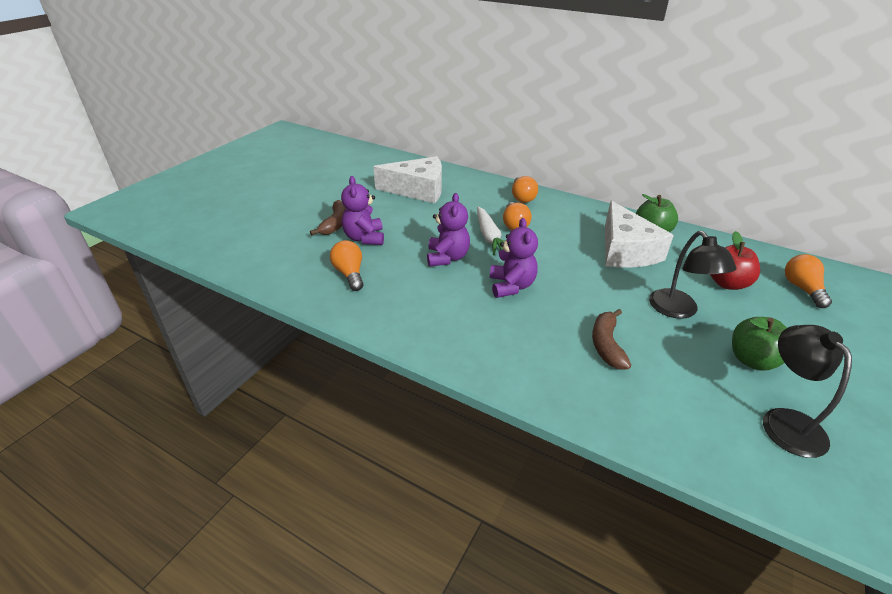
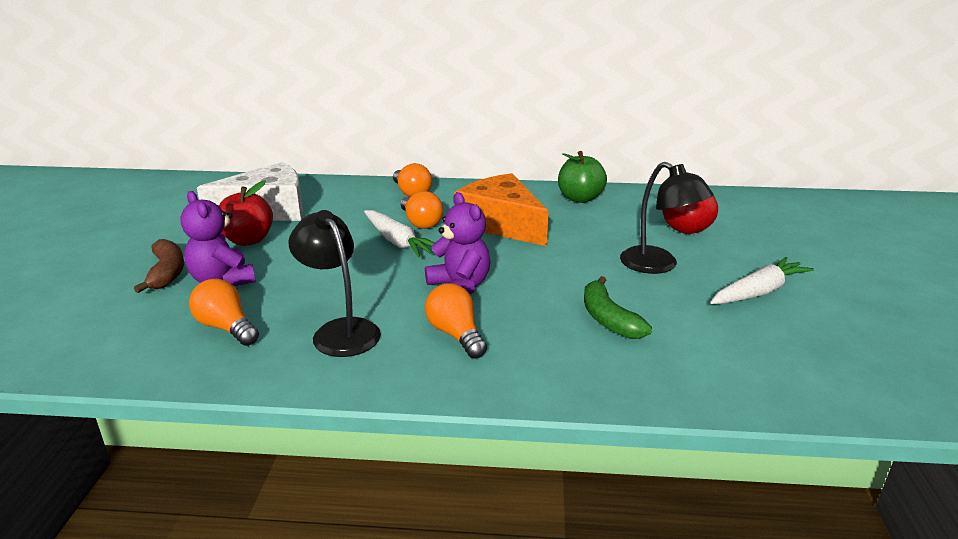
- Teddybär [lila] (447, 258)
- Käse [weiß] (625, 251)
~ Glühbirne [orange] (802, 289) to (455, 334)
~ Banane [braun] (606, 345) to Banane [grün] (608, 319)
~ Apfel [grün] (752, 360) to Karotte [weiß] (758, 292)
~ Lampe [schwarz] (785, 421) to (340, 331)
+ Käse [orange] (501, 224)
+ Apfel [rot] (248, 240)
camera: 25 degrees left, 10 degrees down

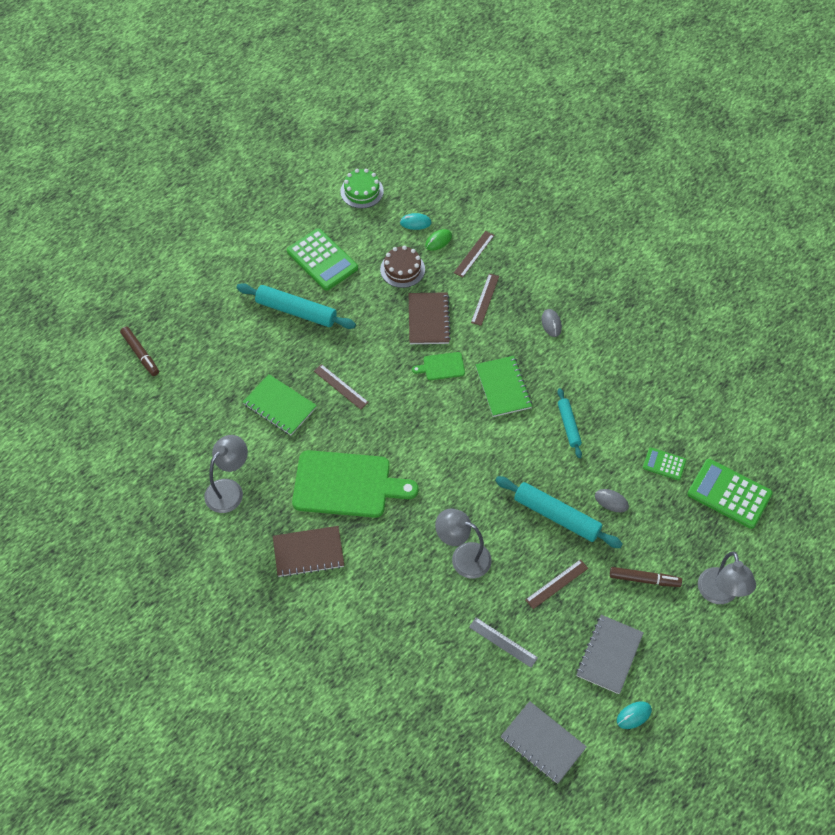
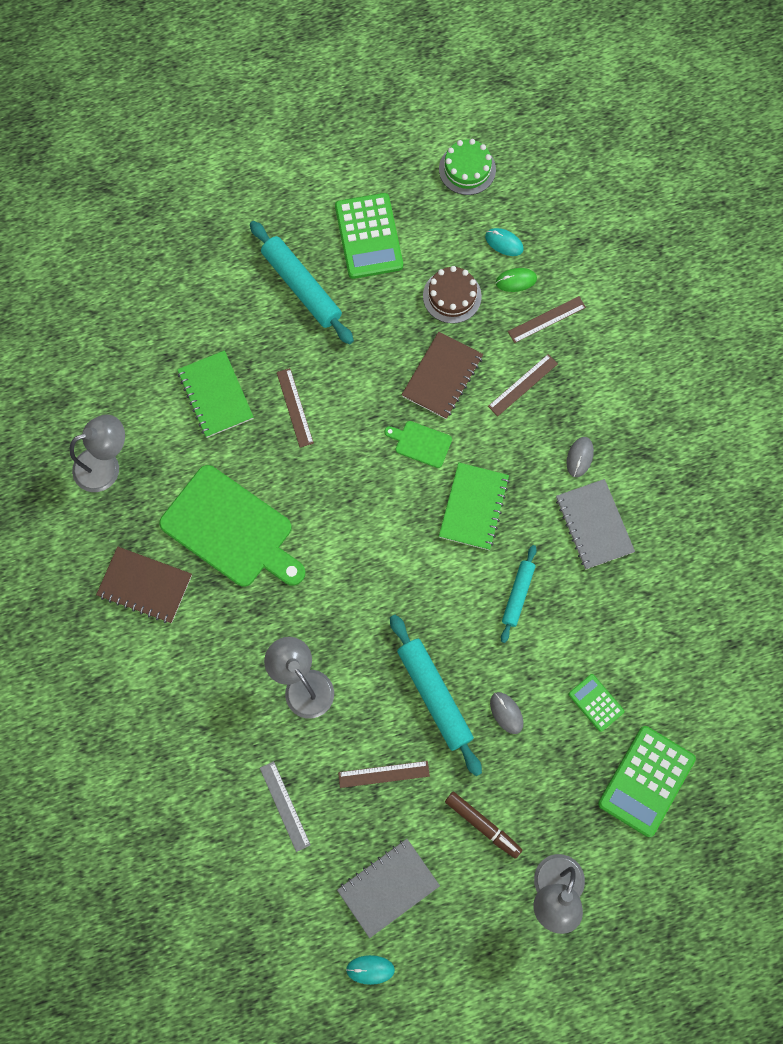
- Filzstift [braun] (140, 354)
~ Taschenrechner [grün] (729, 494) = (646, 781) 120 degrees counterclockwise
~ Notizbuch [grau] (543, 743) to (594, 525)
camera: 30 degrees right, 15 degrees up

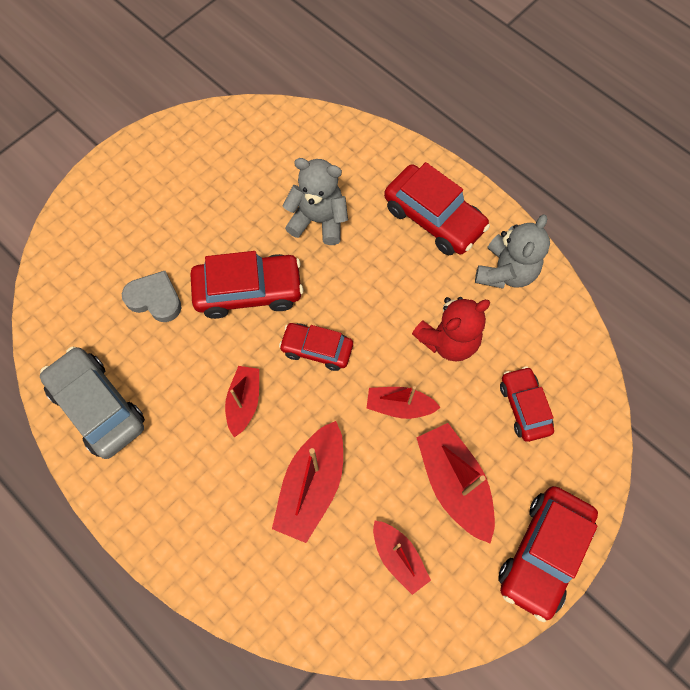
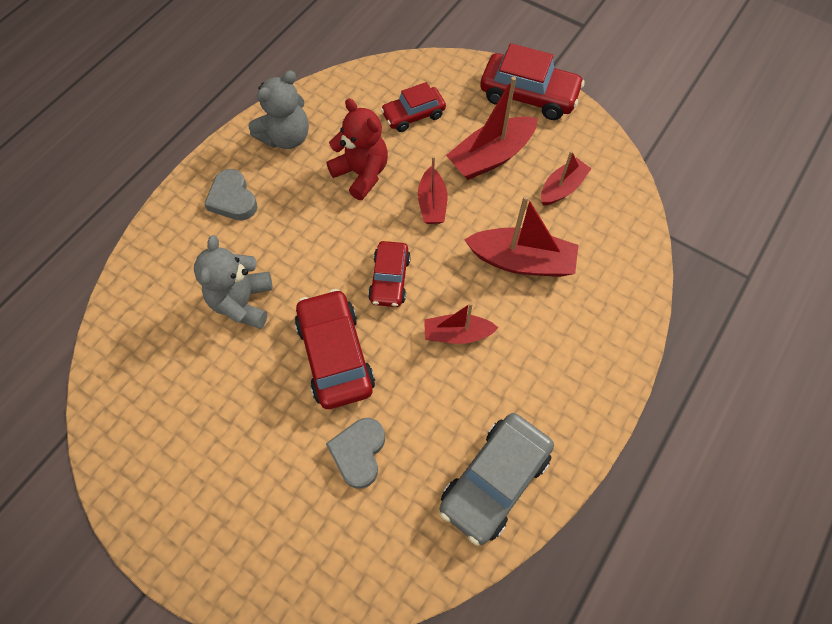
~ Auto [rot] (433, 218) to Herz [grau] (233, 199)
~ Teddybär [grau] (505, 271) = (286, 137) 120 degrees clockwise
camera: 100 degrees left, 5 degrees down

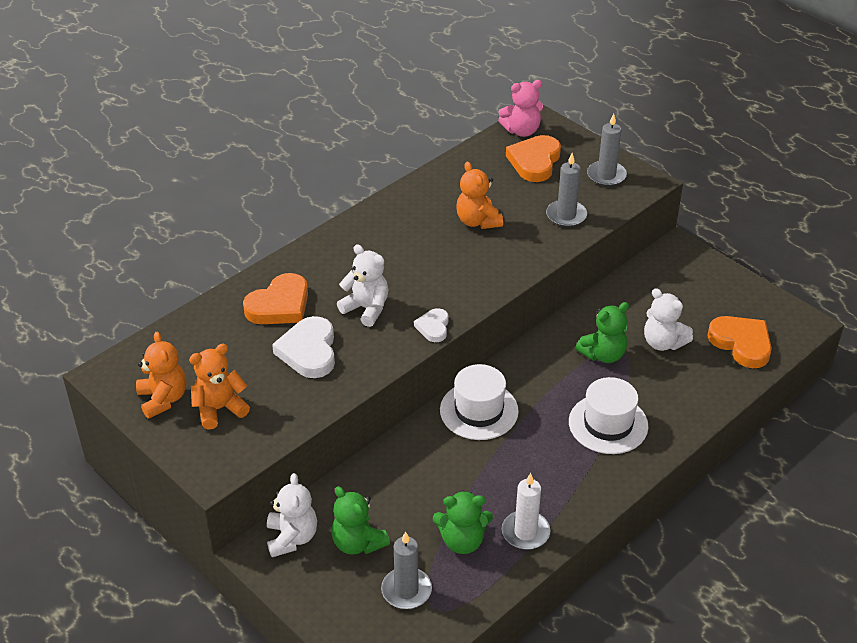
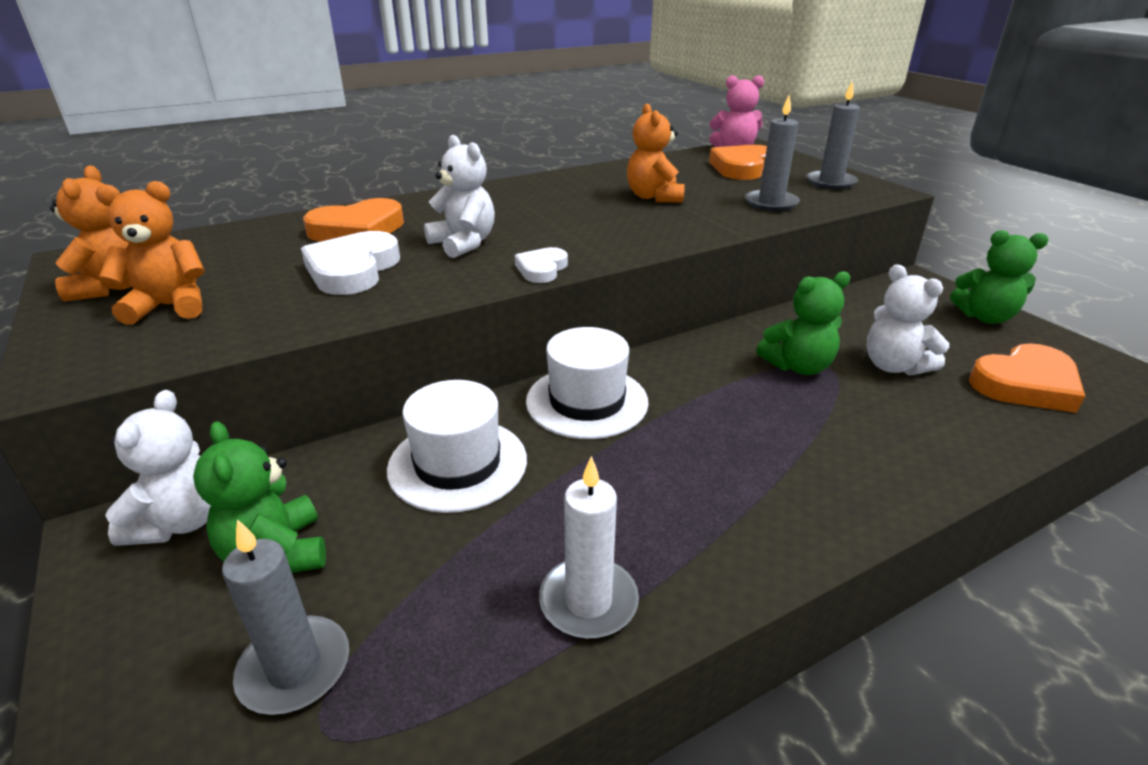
~ Herz [orange] (741, 343) = (1025, 384) 90 degrees clockwise
~ Hut [weiß] (608, 424) to (457, 464)
~ Teddybär [grün] (462, 541) to (985, 317)
camera: 15 degrees right, 10 degrees down

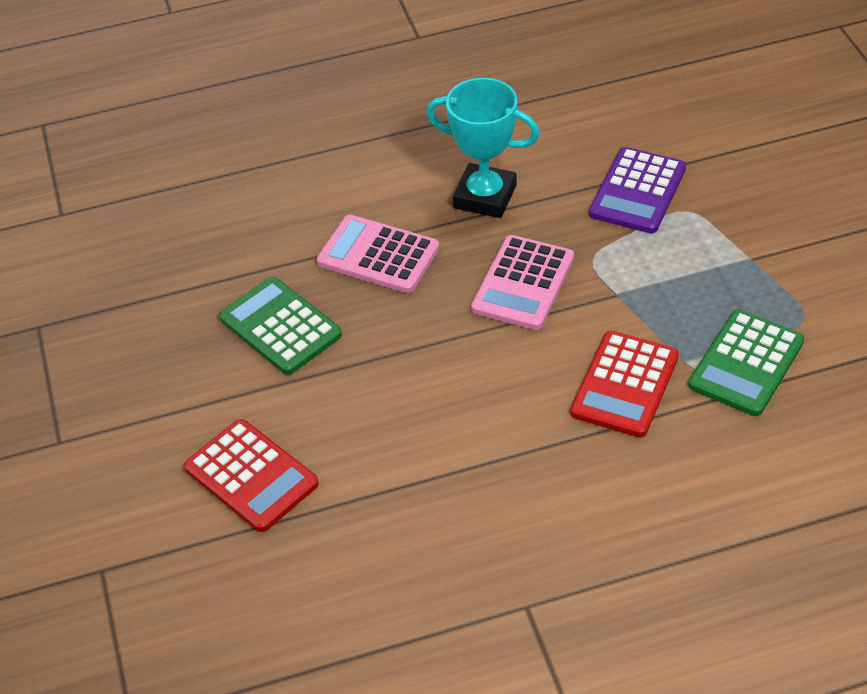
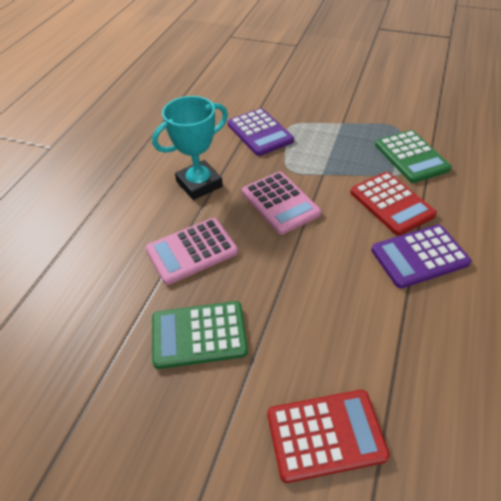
+ Taschenrechner [lila] (419, 256)
camera: 55 degrees left, 0 degrees up

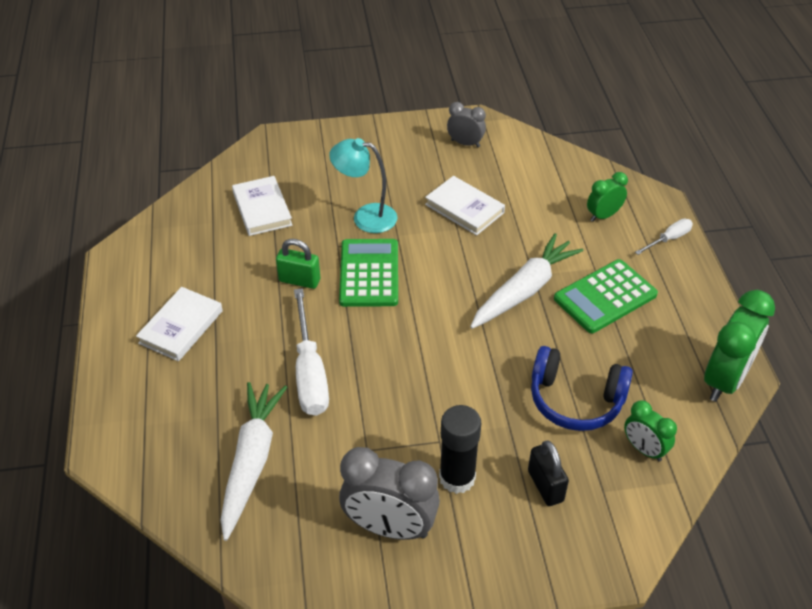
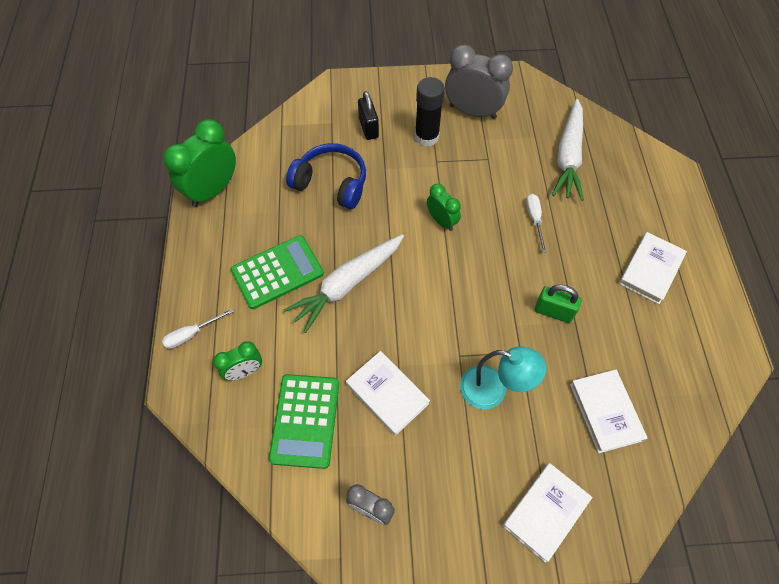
~ Taschenrechner [grün] (369, 273) to (305, 420)
~ Schraubenzieher [weiß] (309, 372) = (534, 220) x0.53
~ Wecker [grün] (644, 449) to (442, 221)
+ Buch [weiß] (545, 512)
camera: 175 degrees left, 15 degrees up

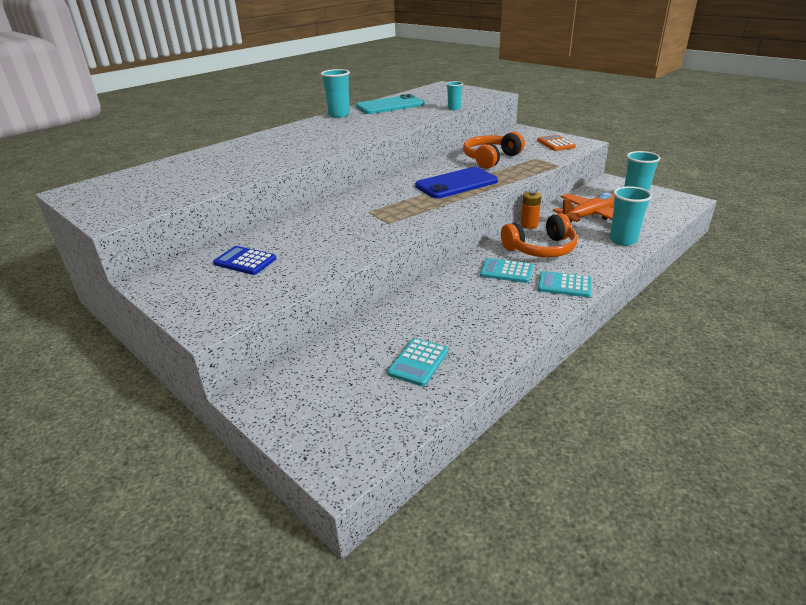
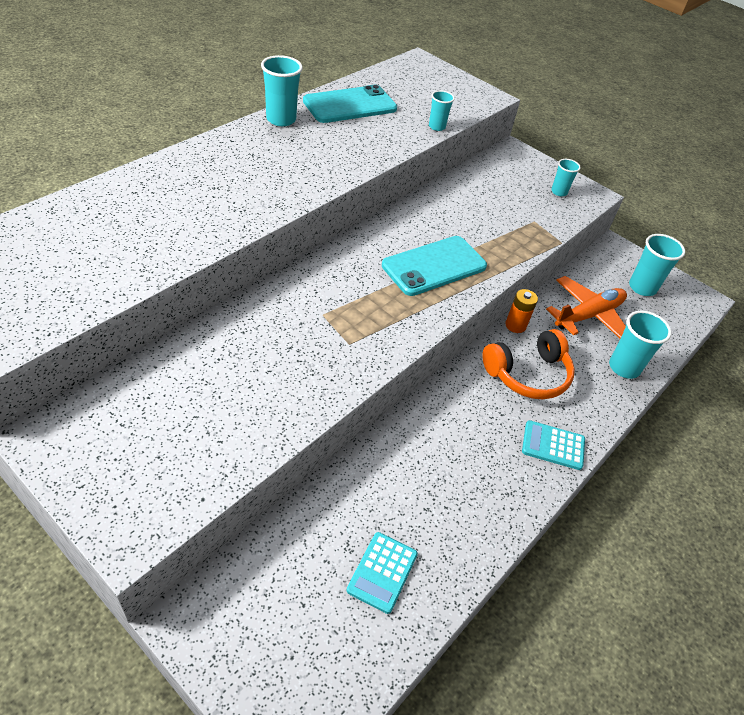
- Kopfhörer [orange] (491, 159)
~ Taschenrechner [orange] (555, 144) to Becher [türkis] (559, 192)
~ Handy [blau] (456, 184) to Handy [türkis] (434, 266)
- Taschenrechner [blau] (245, 261)
- Taschenrechner [türkis] (506, 271)
camera: 10 degrees left, 15 degrees up

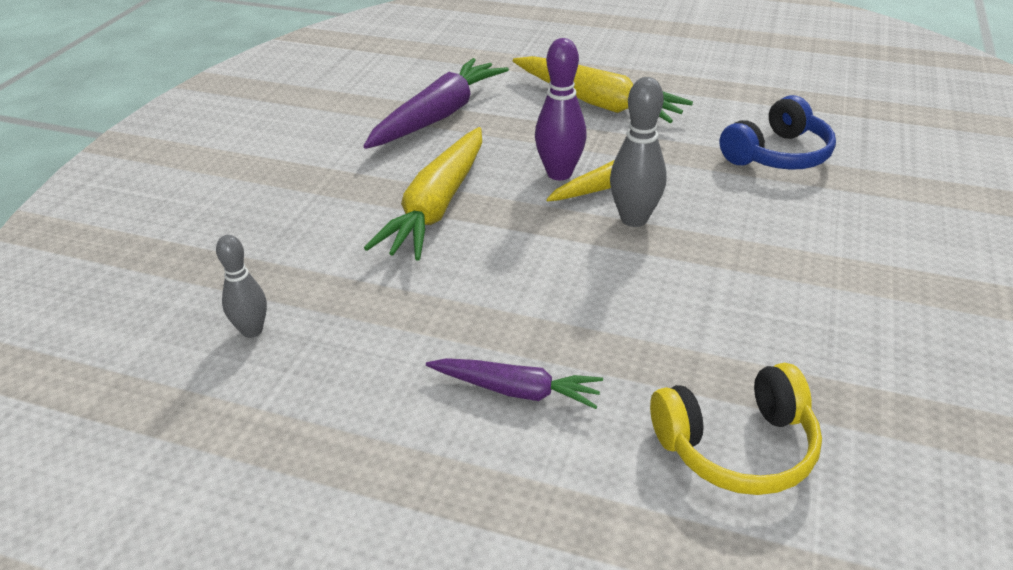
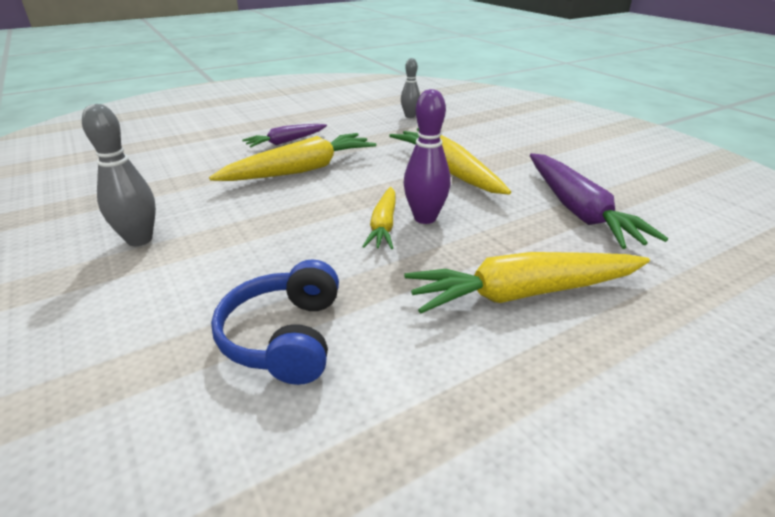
~ Bowlingkegel [grau] (634, 219) to (139, 240)
- Kopfhörer [gelb] (737, 447)
+ Karotte [gelb] (301, 170)
camera: 130 degrees right, 5 degrees down

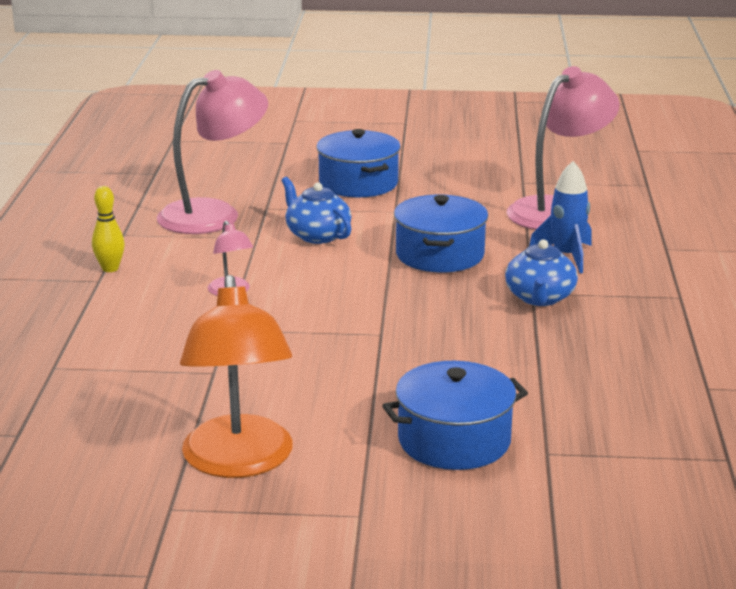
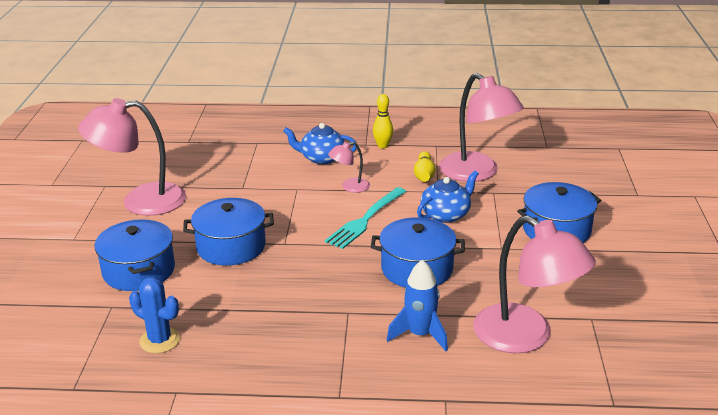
~ Teekanne [blau] (539, 298) to (321, 158)
~ Lampe [orange] (239, 462) to Lampe [rosa] (140, 201)
+ Bowlingkegel [gelb] (424, 175)
+ Gabel [türkis] (365, 219)
+ Kochtopf [blau] (231, 247)
+ Kaktus [blau] (160, 340)
camera: 90 degrees right, 5 degrees up

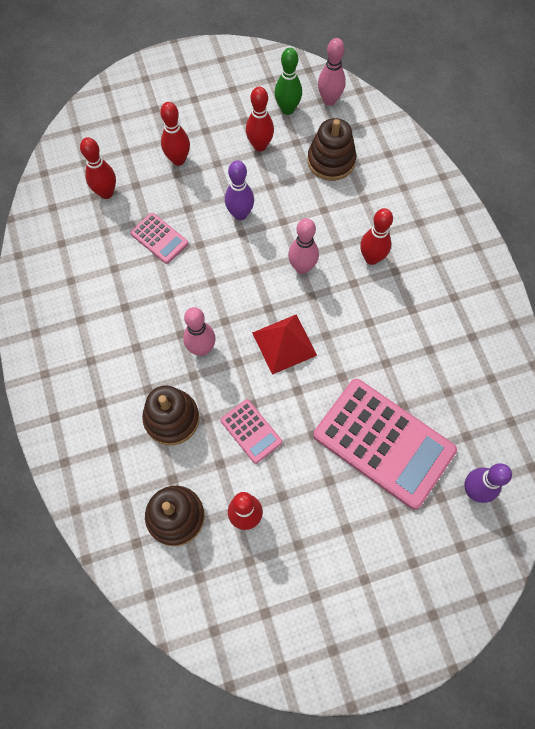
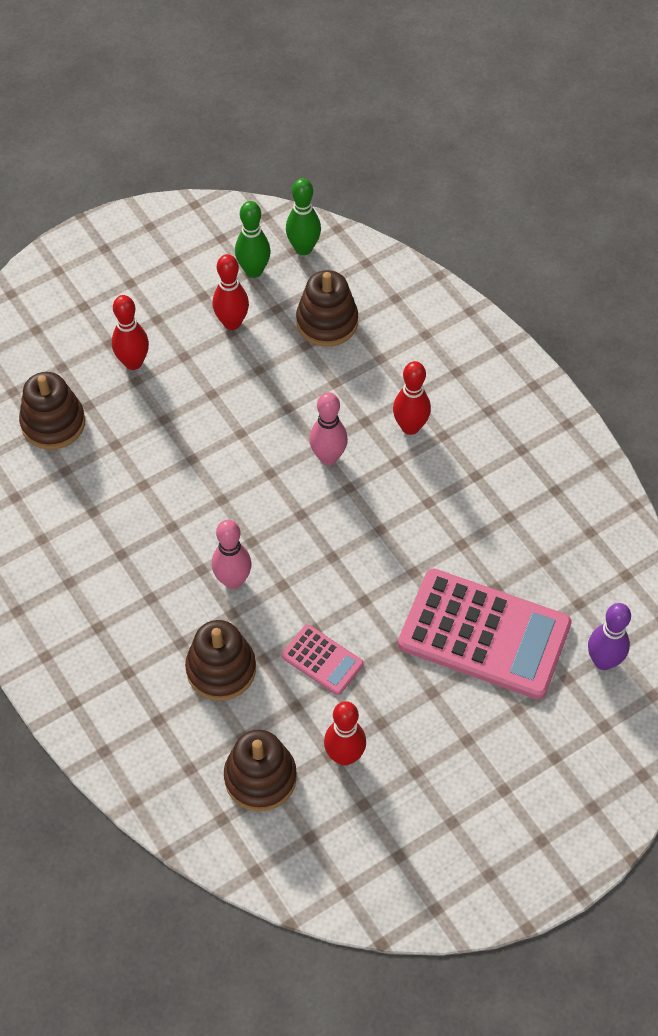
~ Bowlingkegel [rosa] (329, 100) to Bowlingkegel [grün] (303, 248)
~ Bowlingkegel [rot] (106, 193) to Stapelspielzeug [braun] (53, 423)
- Bowlingkegel [lila] (240, 214)
- Taschenrechner [rosa] (159, 238)
- Pyramide [rot] (284, 344)
camera: 15 degrees left, 10 degrees down

